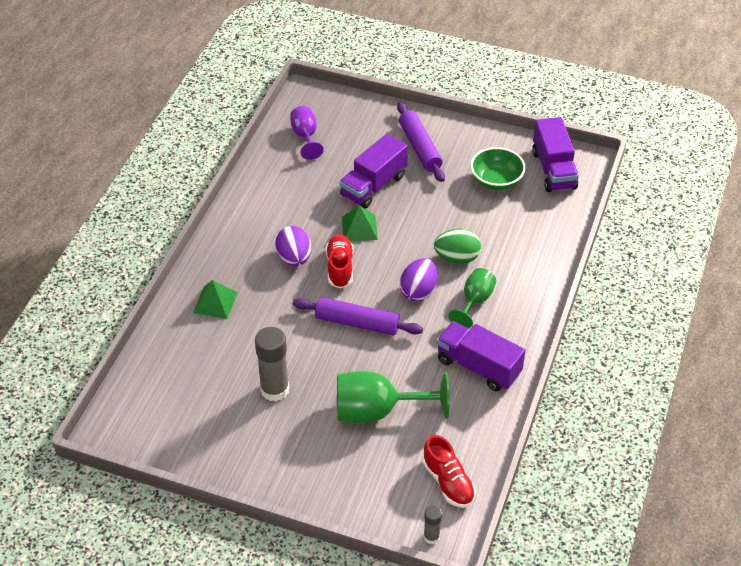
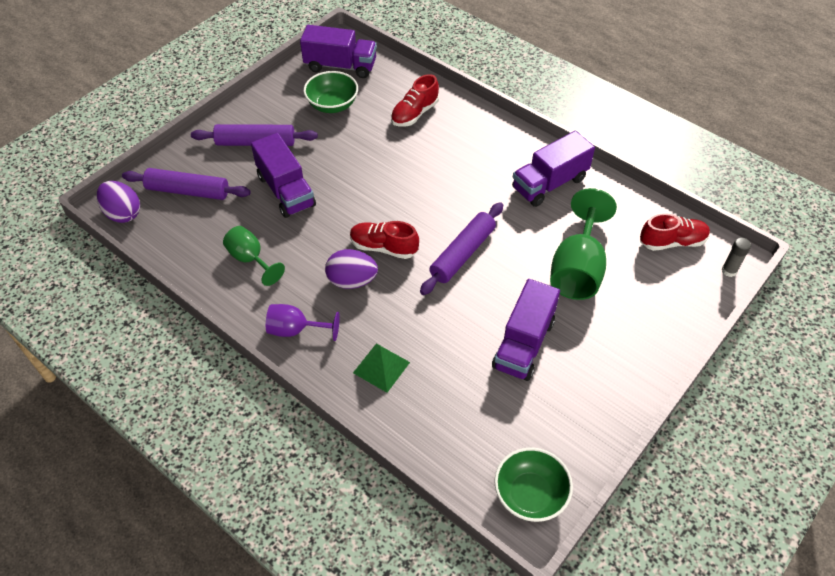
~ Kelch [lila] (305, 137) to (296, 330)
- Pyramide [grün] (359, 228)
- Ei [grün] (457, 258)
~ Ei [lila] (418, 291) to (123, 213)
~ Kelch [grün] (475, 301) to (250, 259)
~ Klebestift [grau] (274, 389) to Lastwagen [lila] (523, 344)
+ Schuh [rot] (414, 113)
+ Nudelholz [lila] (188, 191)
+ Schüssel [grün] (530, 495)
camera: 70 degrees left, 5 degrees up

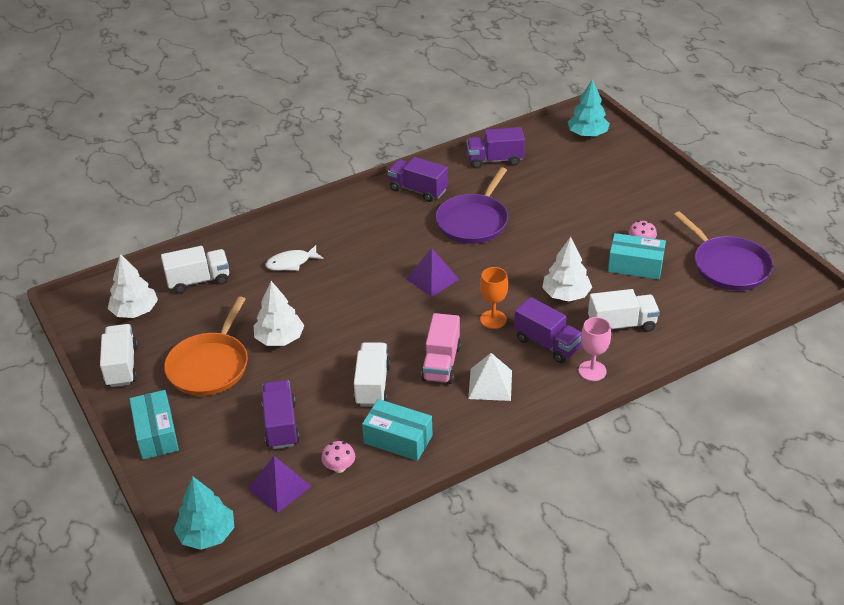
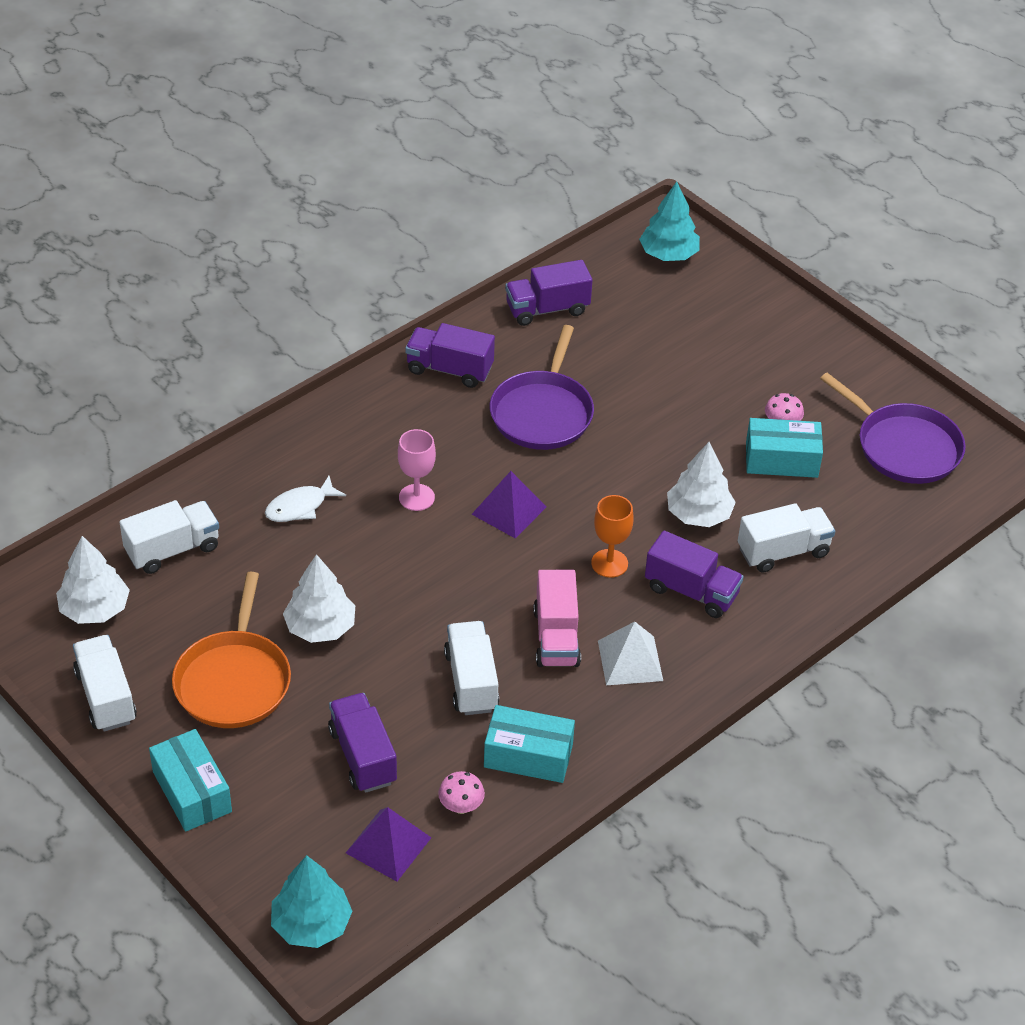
~ Kelch [rosa] (592, 371) to (416, 497)
camera: 15 degrees left, 5 degrees up

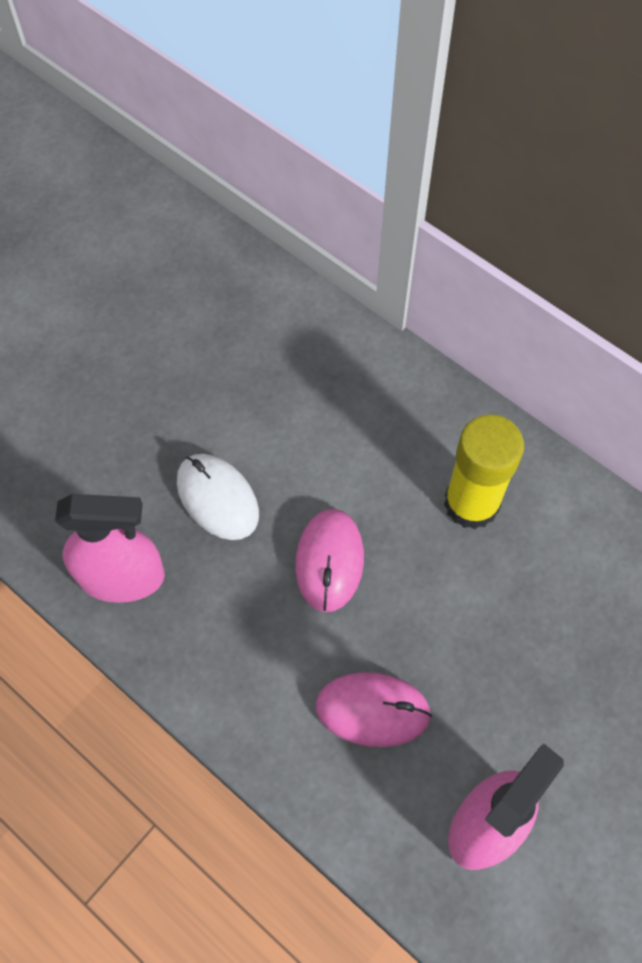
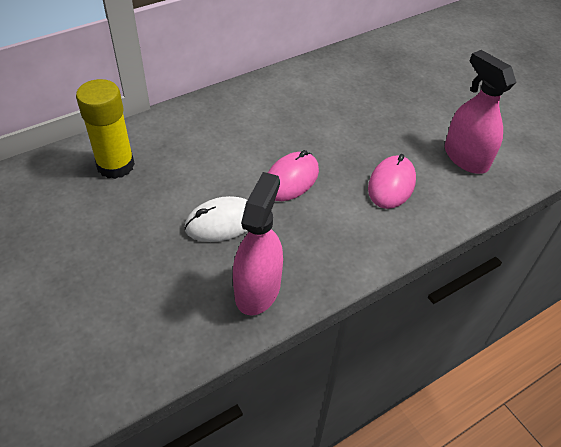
~ Klebestift [gelb] (471, 503) to (115, 165)
~ Computermaus [rosa] (329, 561) = (291, 179) 75 degrees counterclockwise
camera: 75 degrees left, 15 degrees down

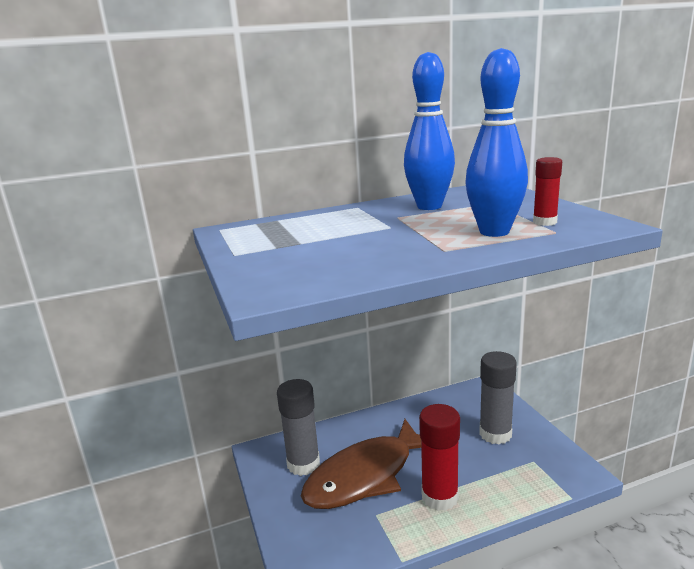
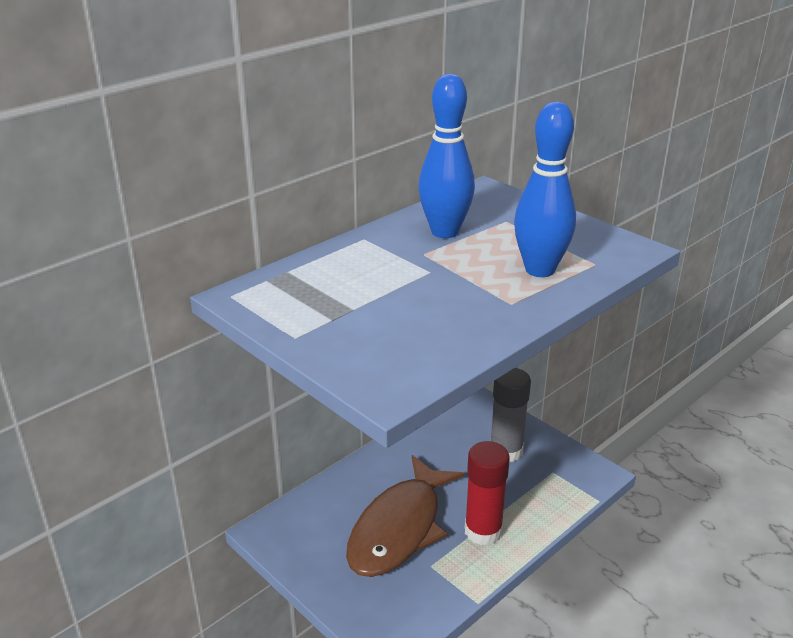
- Klebestift [rot] (544, 222)
- Klebestift [grau] (303, 464)
camera: 25 degrees left, 10 degrees up

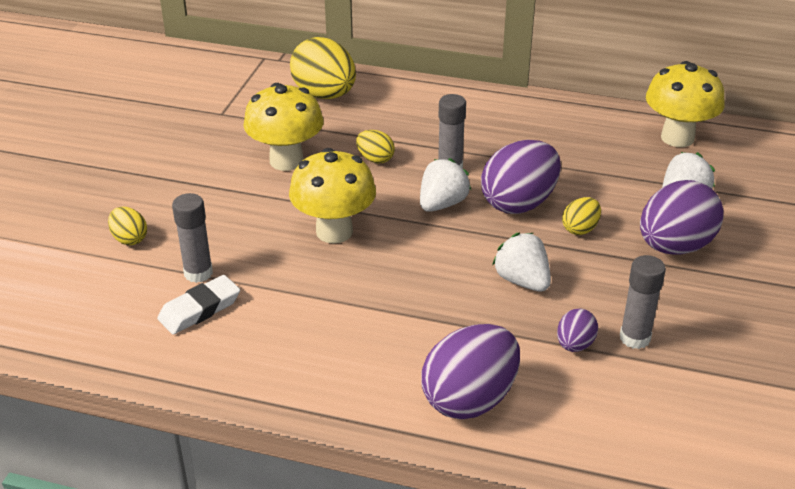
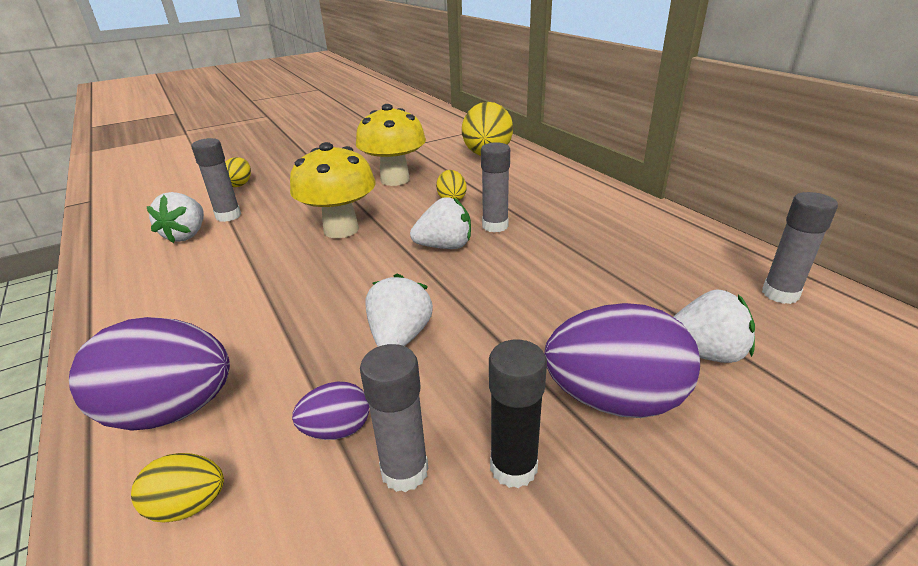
~ Pilz [gelb] (677, 138) to Klebestift [grau] (780, 294)
- Ei [lila] (519, 203)
~ Ei [gelb] (580, 229) to (188, 505)
~ Radiergummi [weiß] (199, 309) to Erdbeere [weiß] (186, 235)
+ Klebestift [schwarz] (513, 467)
camera: 45 degrees right, 5 degrees down

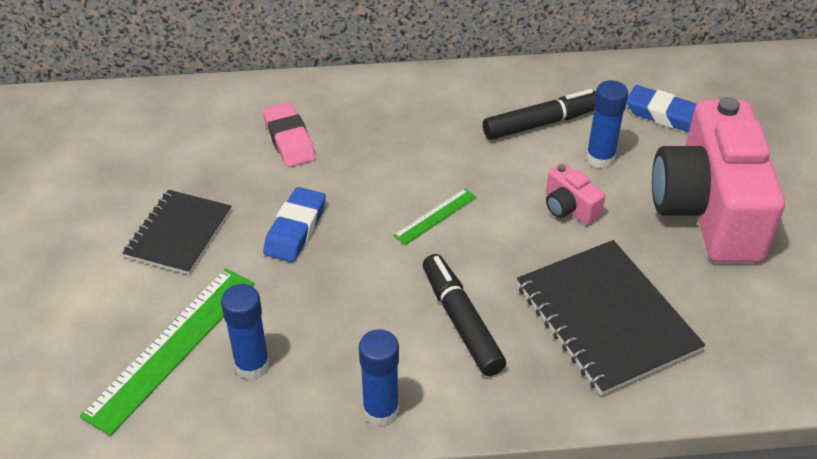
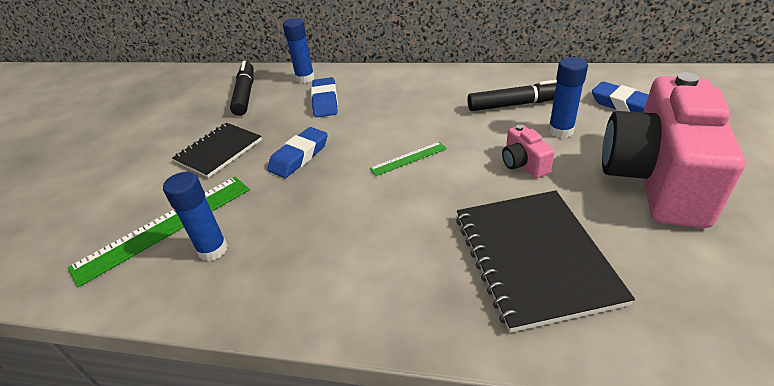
~ Radiergummi [rosa] (289, 140) to Radiergummi [blau] (325, 101)
~ Filzstift [schwarz] (461, 322) to (245, 94)
~ Klebestift [blau] (381, 411) to (305, 78)
camera: 20 degrees right, 5 degrees down

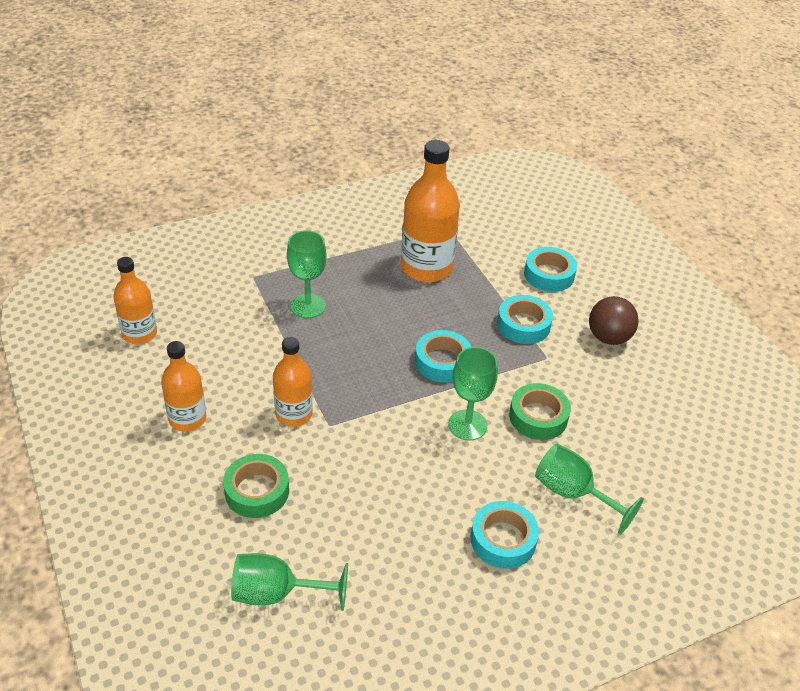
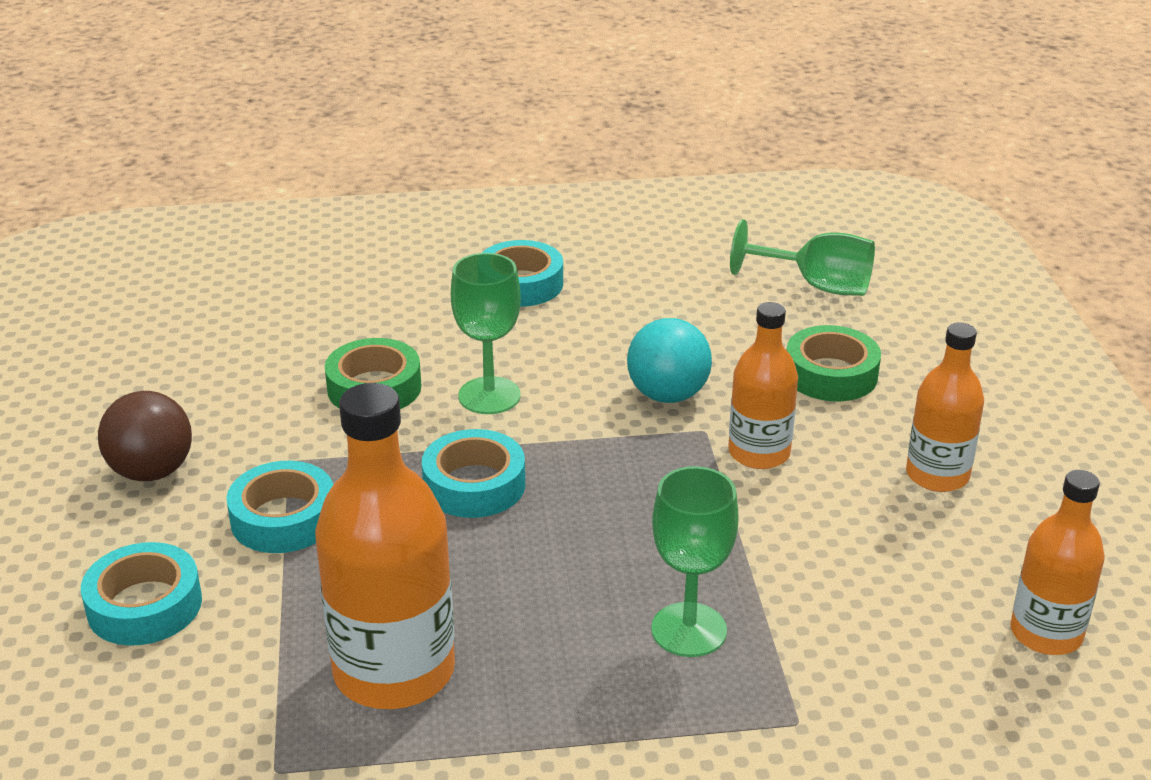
- Kelch [grün] (572, 493)
+ Ball [türkis] (667, 395)
camera: 160 degrees left, 10 degrees down

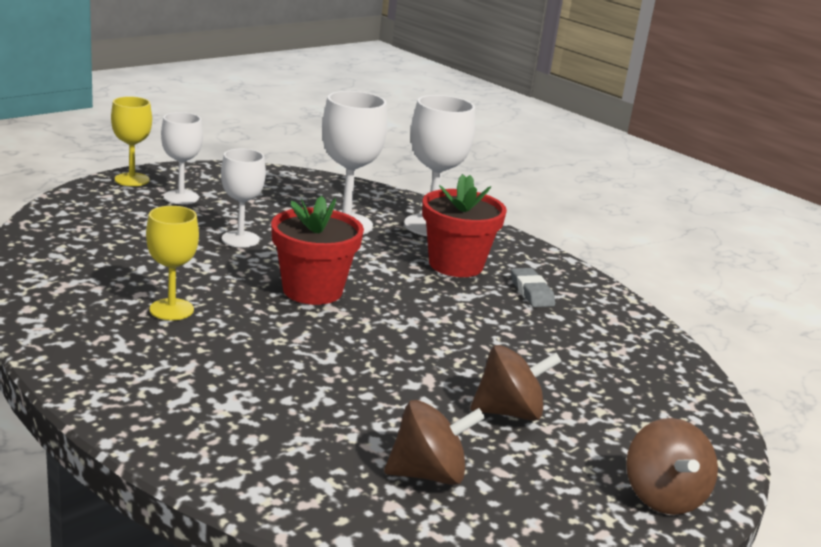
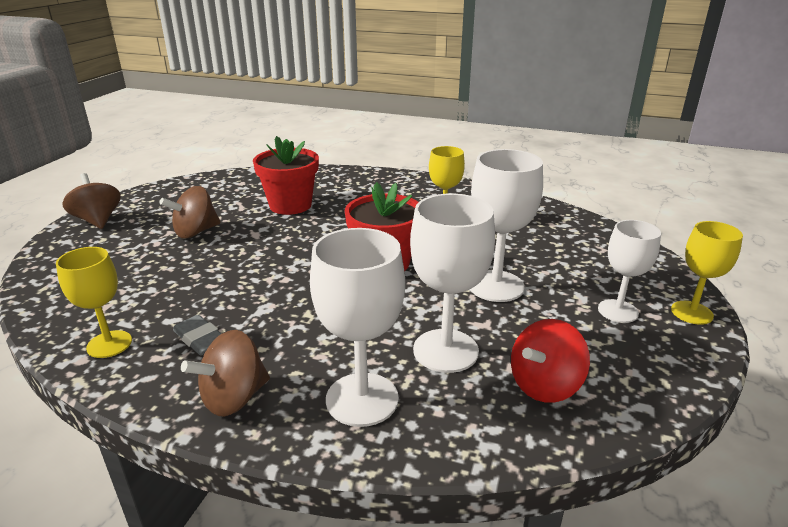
~ Kelch [weiß] (240, 239) = (496, 286) x1.54
~ Blumentopf [rot] (455, 265) to (290, 205)
~ Kreisel [braun] (428, 474) to (234, 398)
+ Kelch [gelb] (109, 344)
+ Kreisel [rot] (544, 385)
camera: 155 degrees right, 5 degrees up

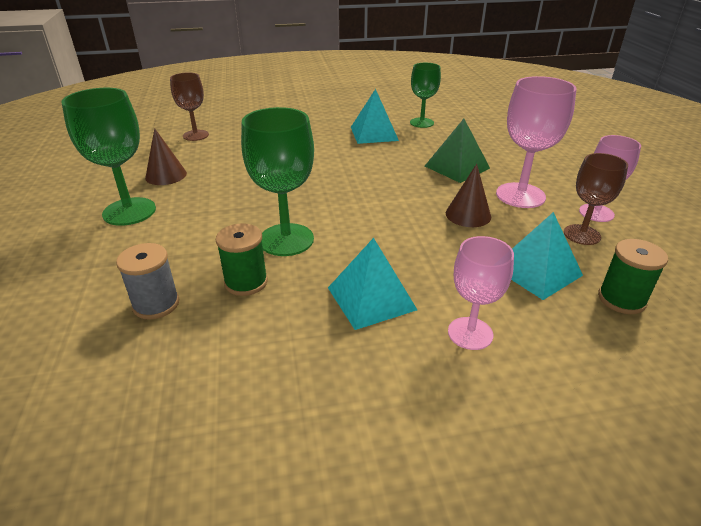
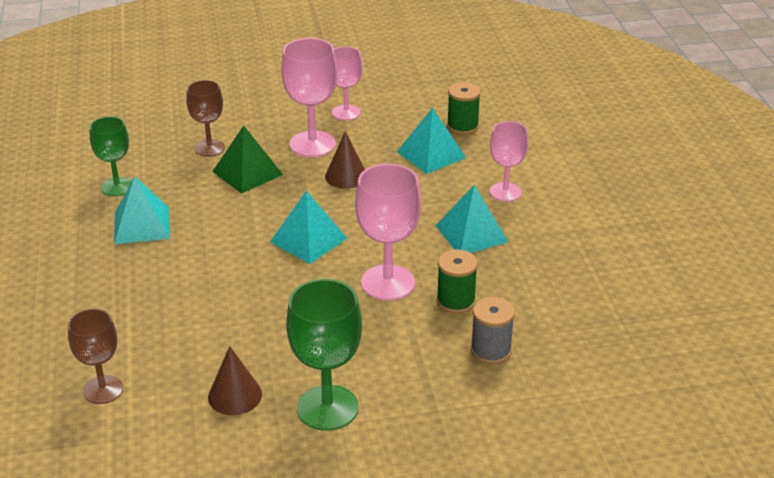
~ Kelch [grün] (286, 240) to Kelch [rosa] (388, 282)
~ Kelch [braun] (582, 235) to (209, 148)
+ Pyramide [türkis] (308, 240)
camera: 90 degrees left, 0 degrees up

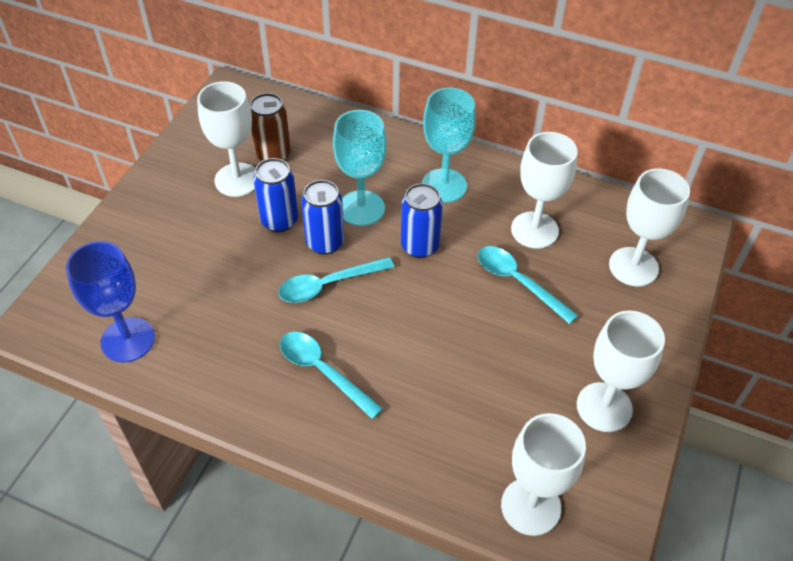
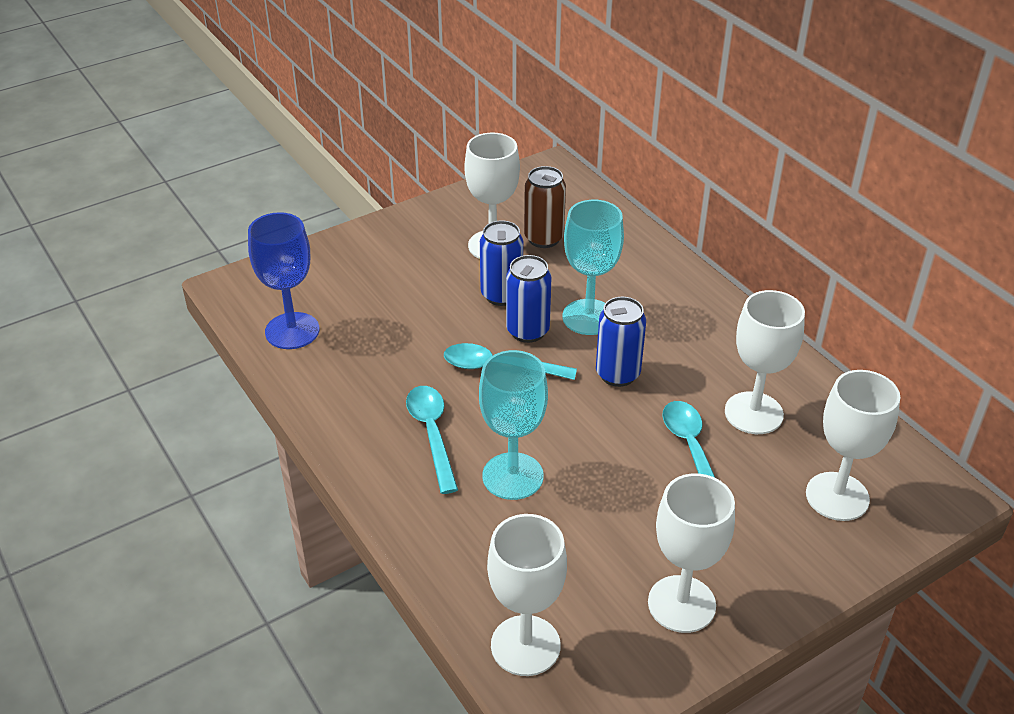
~ Kelch [türkis] (444, 185) to (512, 476)
camera: 35 degrees right, 10 degrees down

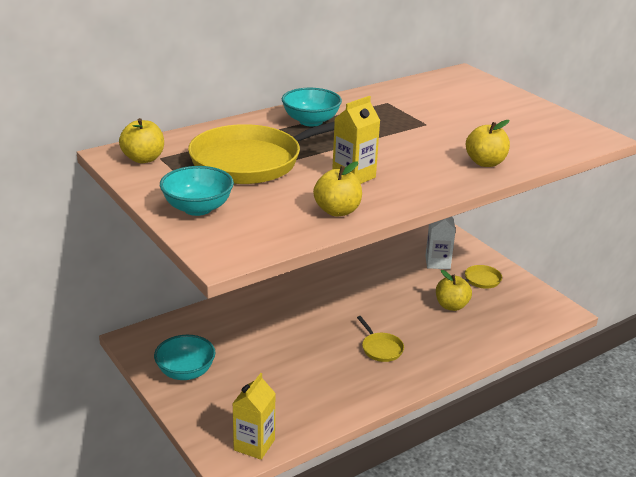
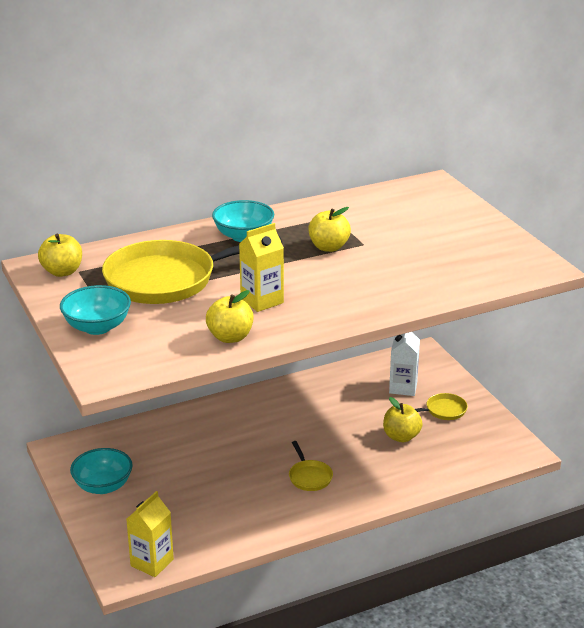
~ Apfel [gelb] (485, 163) to (329, 247)
camera: 10 degrees right, 0 degrees up

